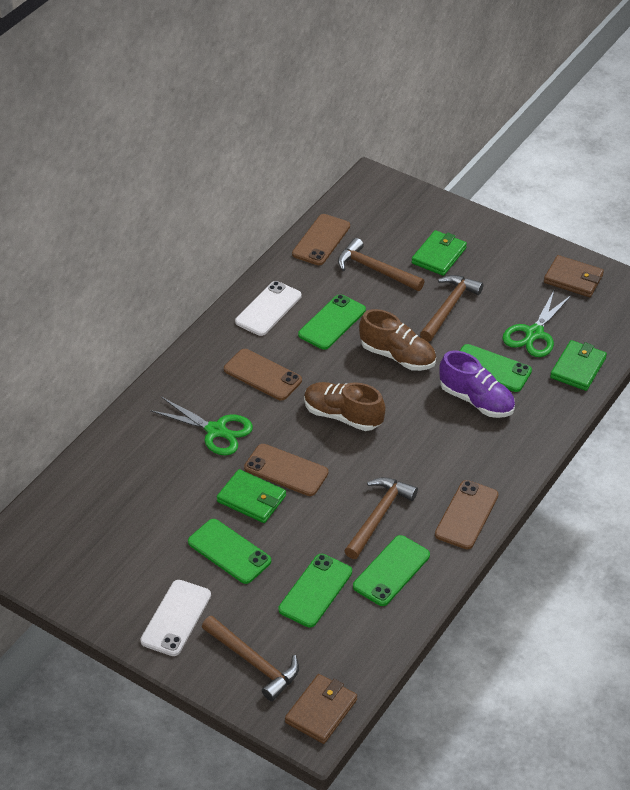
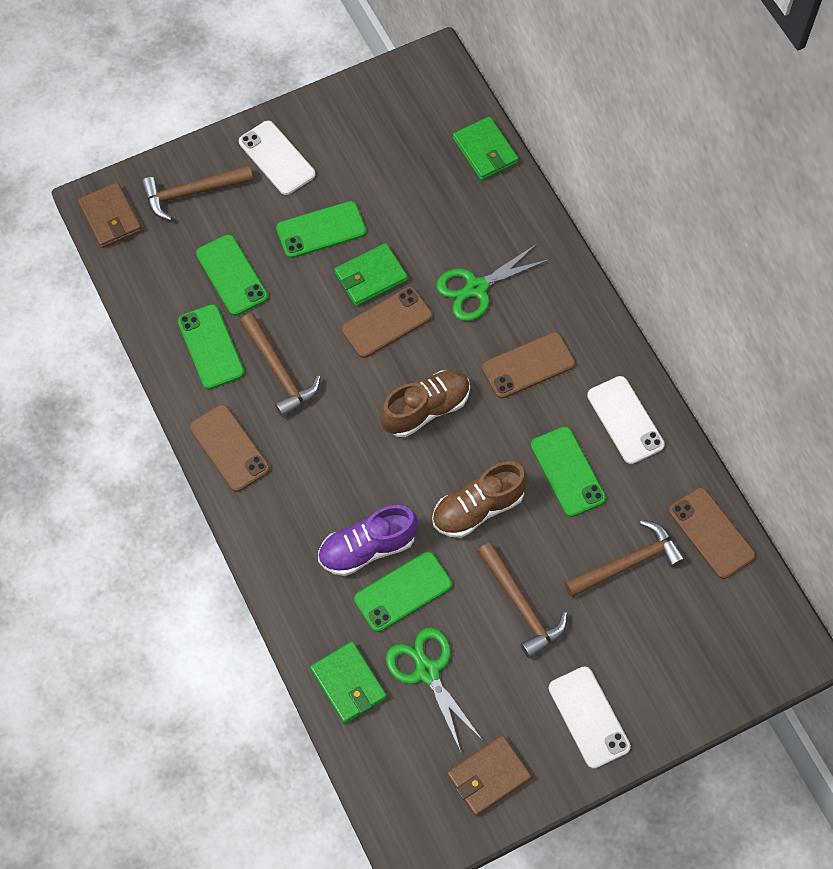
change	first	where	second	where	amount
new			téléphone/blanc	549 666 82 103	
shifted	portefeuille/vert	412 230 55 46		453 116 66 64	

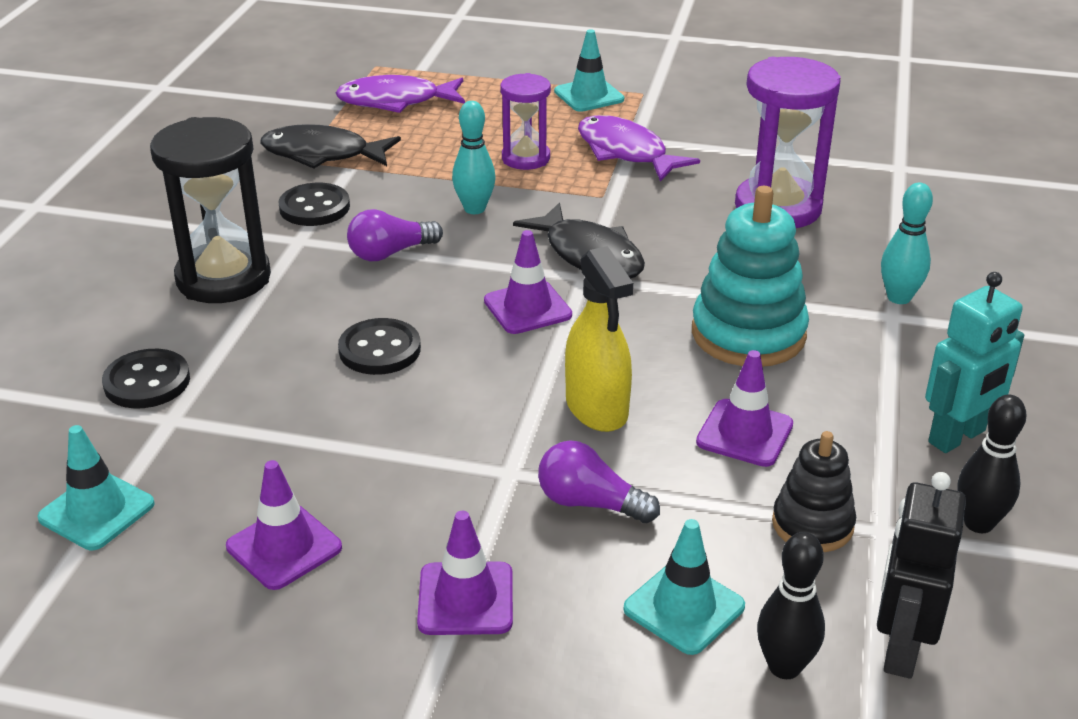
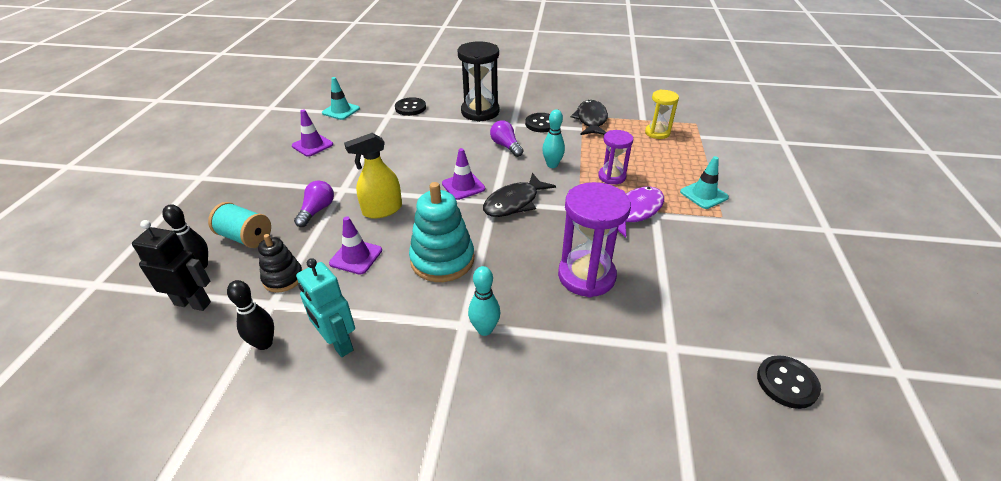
change	first	where	second	where	amount
gone	cône de chantier/violet	417 511 96 124			
shifted	bouton/noir	338 318 83 57		757 355 64 54	
swapped	poisson/violet	336 75 129 38	sablier/jaune	645 90 34 49	
swapped	cône de chantier/turquoise	623 519 122 136	bobine/turquoise	208 202 63 46	

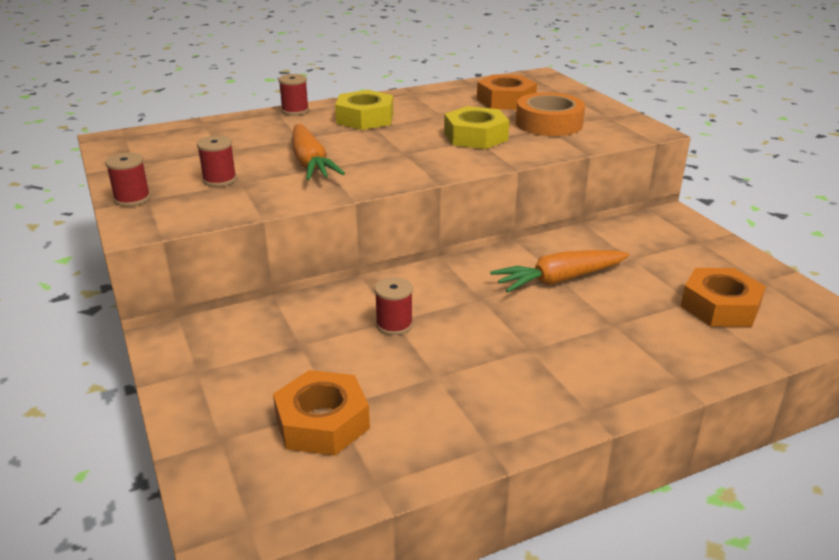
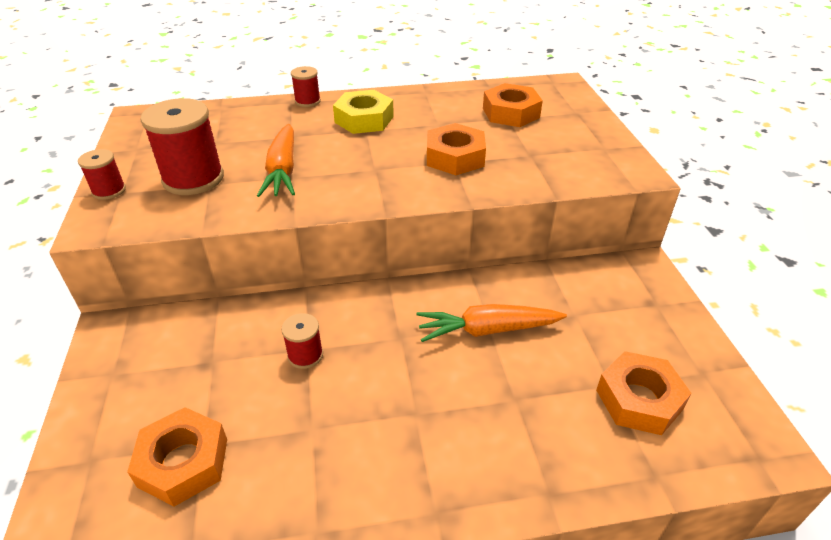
change	first	where	second	where	amount
gone	ruban adhésif/orange	516 92 69 44			
repainted	écrou/jaune	444 106 65 43	écrou/orange	427 123 59 52	
scaled	bobine/rouge	197 136 40 51		140 98 84 97	x1.92

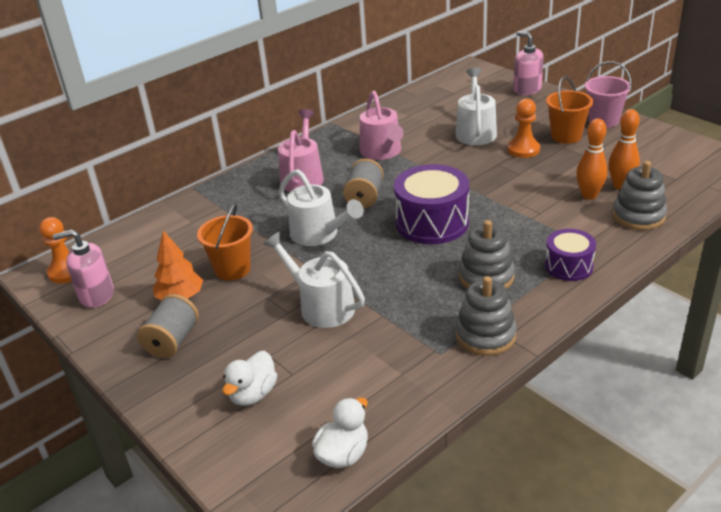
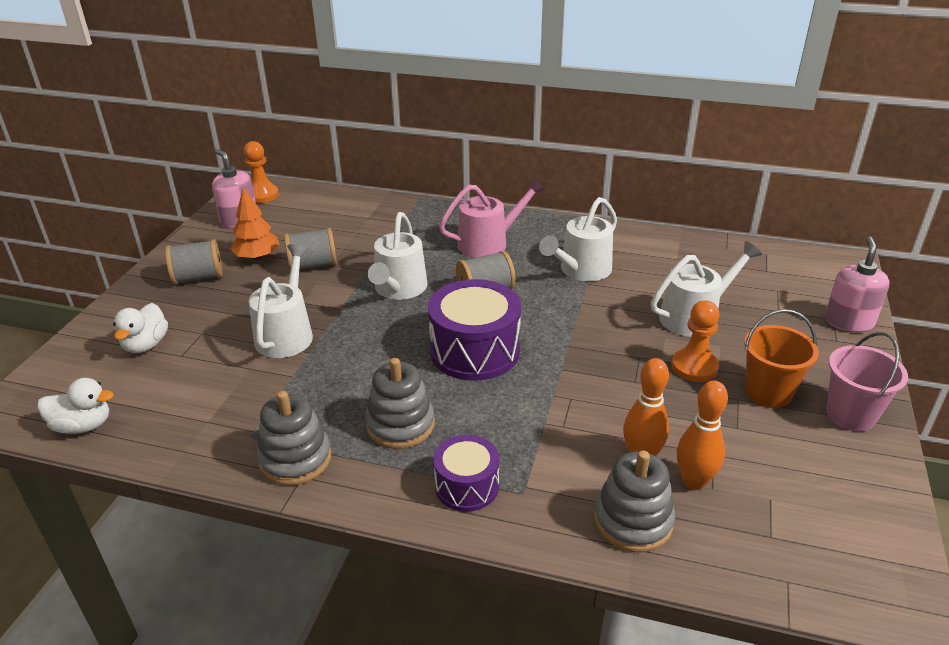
change	first	where	second	where	amount
swapped	seau/orange	197 204 56 76	bobine/gris	284 228 53 43	
repainted	arrosoir/rose	360 91 44 69	arrosoir/blanc	539 197 78 84	
rotated	canard/blanc	222 351 55 55		113 303 55 50	75 degrees counterclockwise

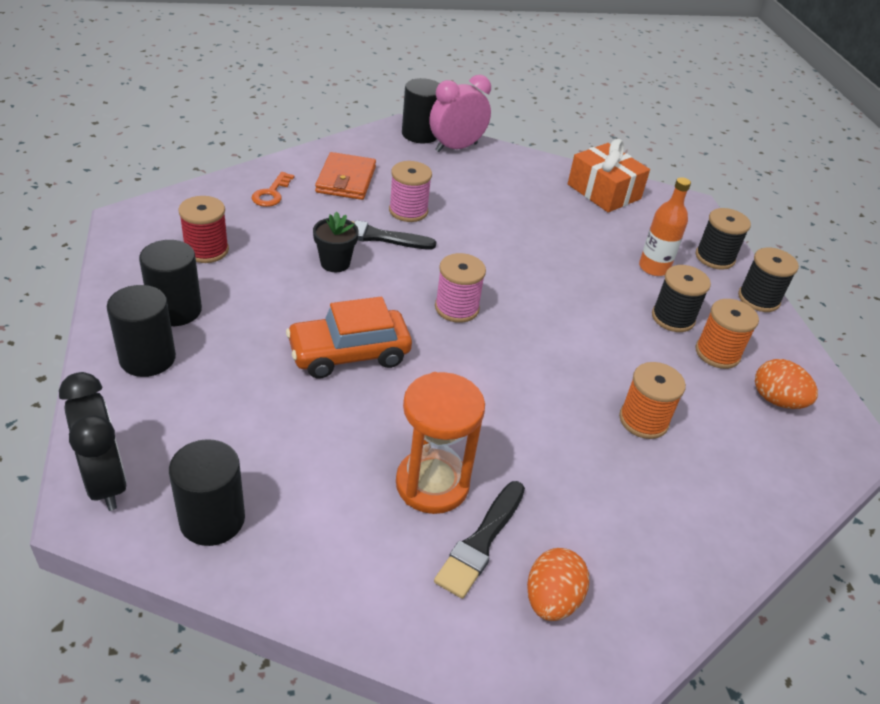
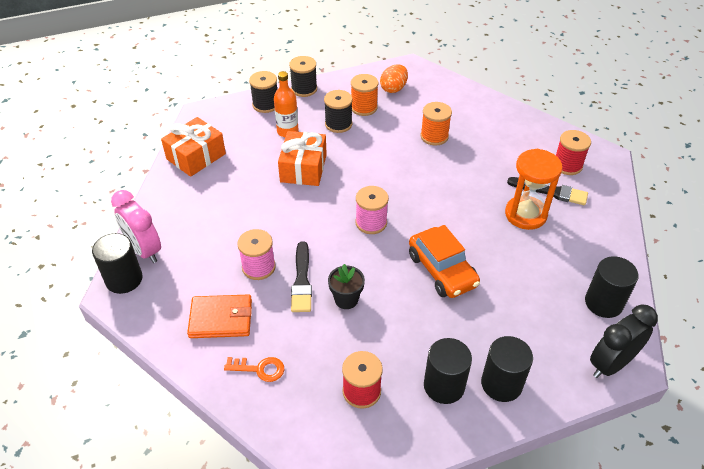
change	first	where	second	where	amount
new			cadeau/orange	278 131 49 55	
swapped	œuf/orange	527 548 62 73	bobine/rouge	556 130 35 45	

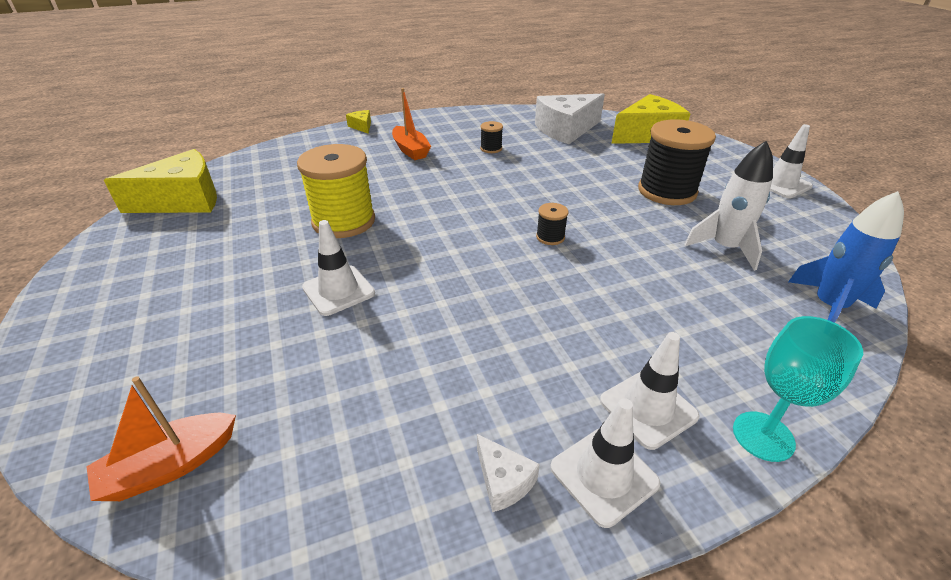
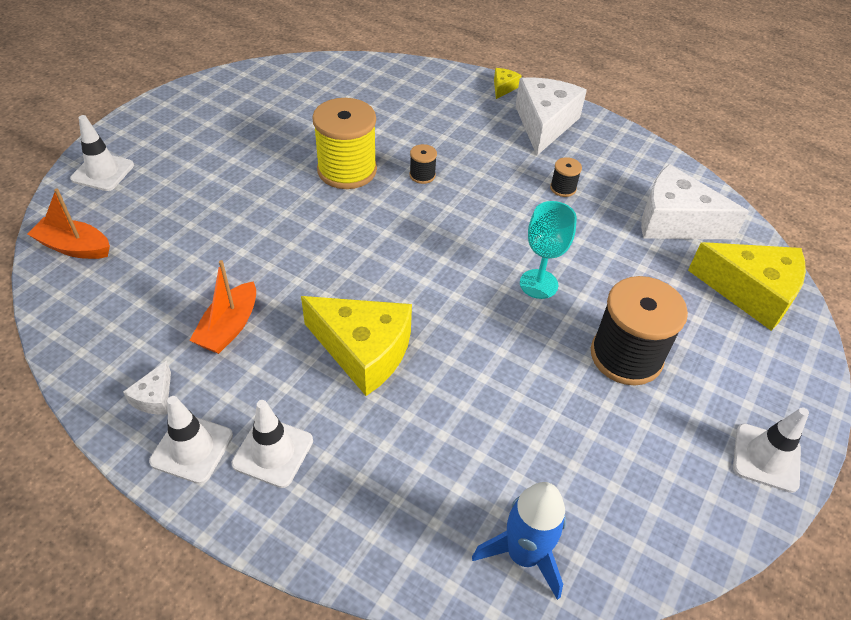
change	first	where	second	where	amount
gone	fusée/blanc	684 141 89 130			
new			fromage/blanc	515 77 72 78	
shifted	fromage/jaune	104 149 113 64		301 296 111 100	
shifted	cône de chantier/blanc	302 220 73 96		70 115 64 76	
shifted	bateau/orange	392 88 39 72		189 260 67 94	
shifted	bobine/noir	536 203 32 42		410 144 27 40	
shifted	verre à pied/turquoise	733 316 130 146		520 201 57 98	

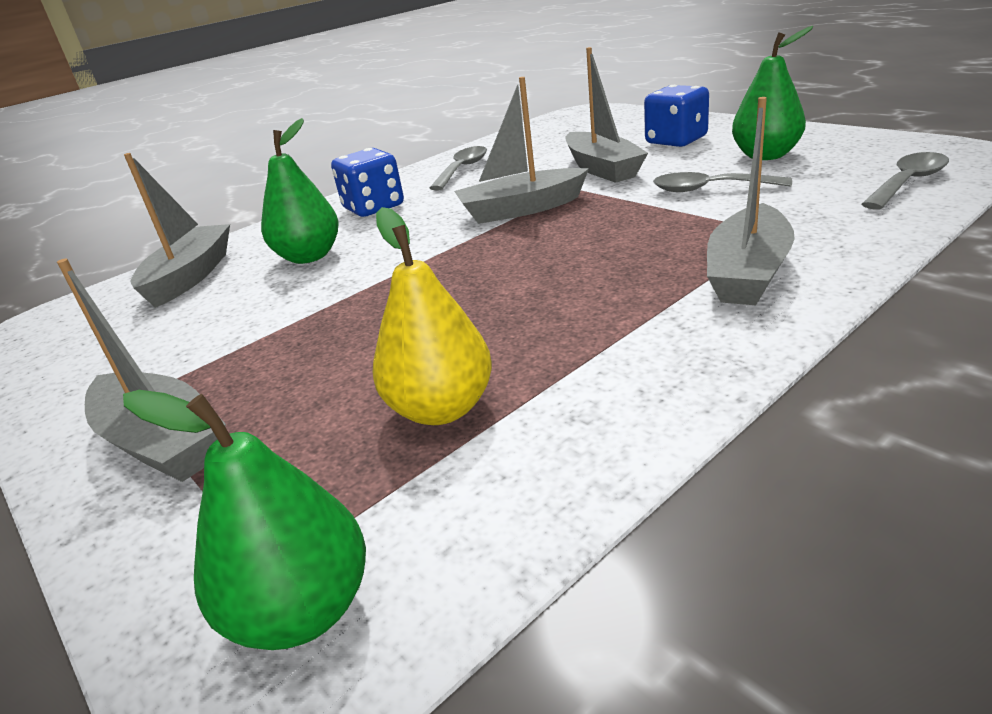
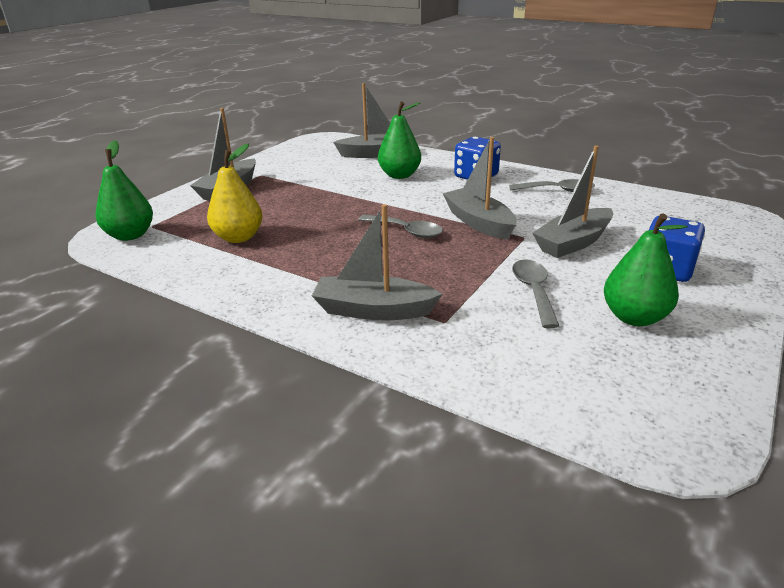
change	first	where	second	where	amount
shifted	cuillère/gris	862 152 87 58		358 215 85 23	

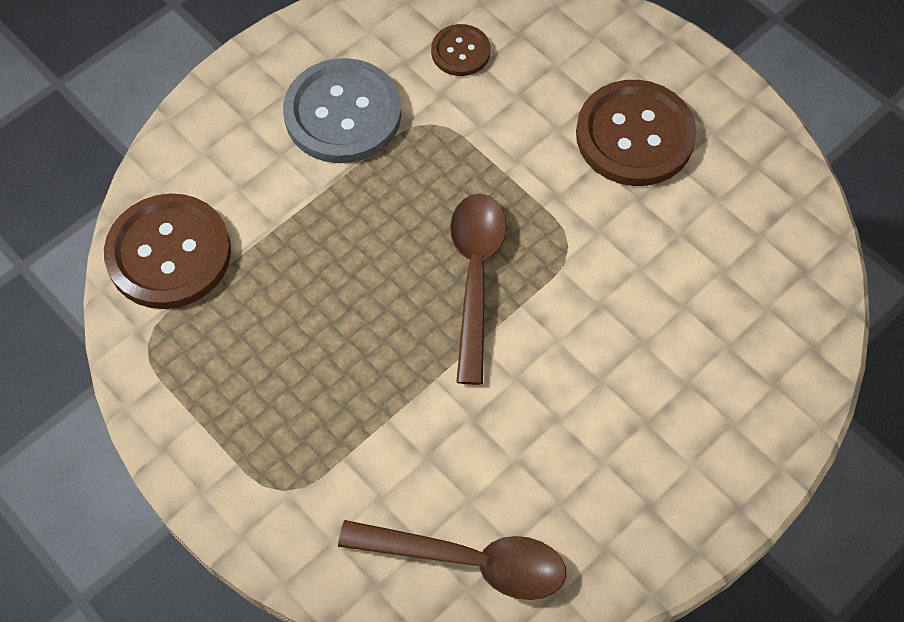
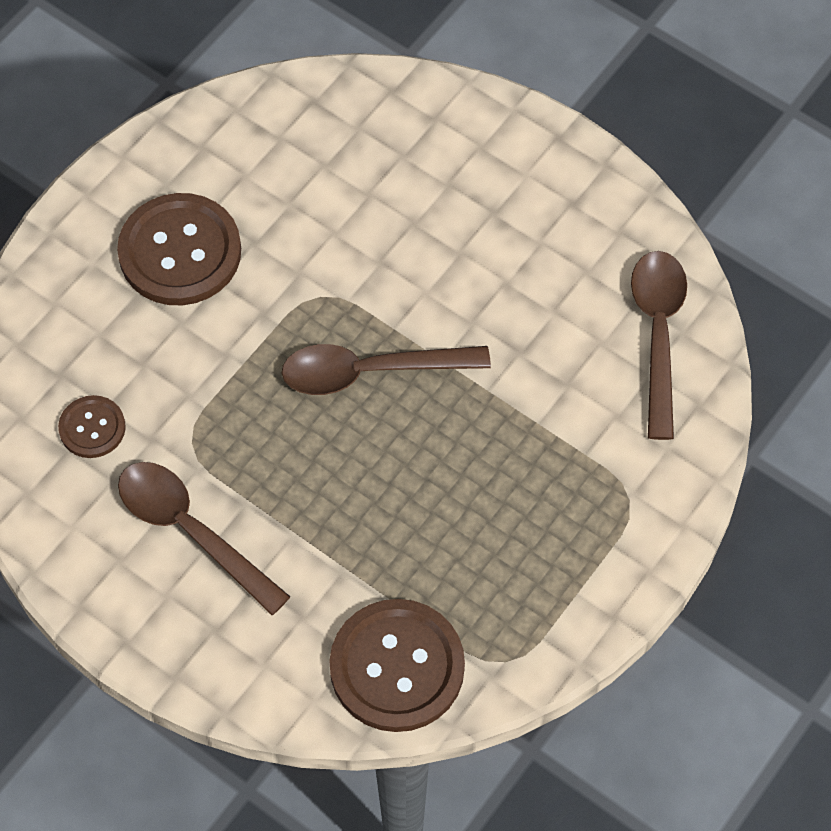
change	first	where	second	where	amount
swapped	bouton/gris	283 58 119 105	cuillère/marron	118 462 172 153	

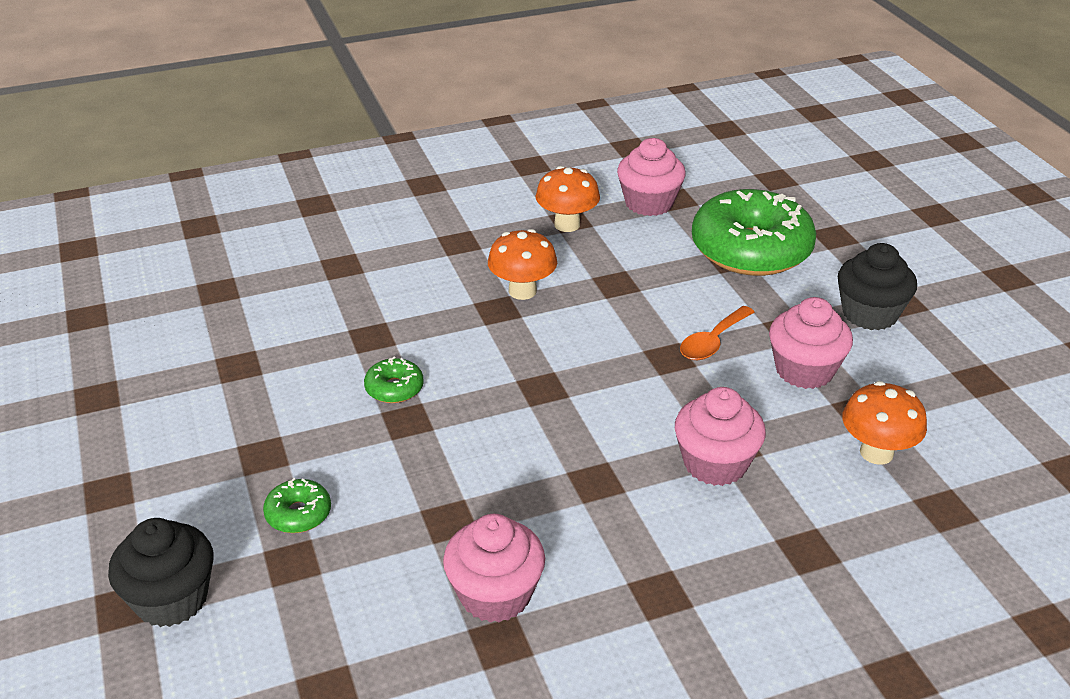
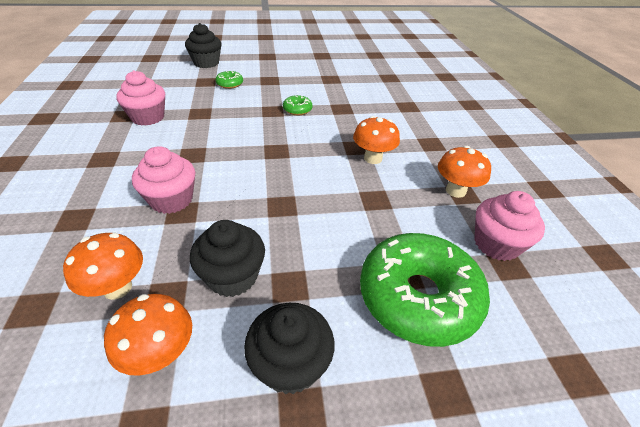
change	first	where	second	where	amount
gone	cuillère/orange	680 306 75 54			
new			champignon/orange	104 294 88 82	
repainted	muffin/rose	769 297 84 92	muffin/noir	190 220 75 77	

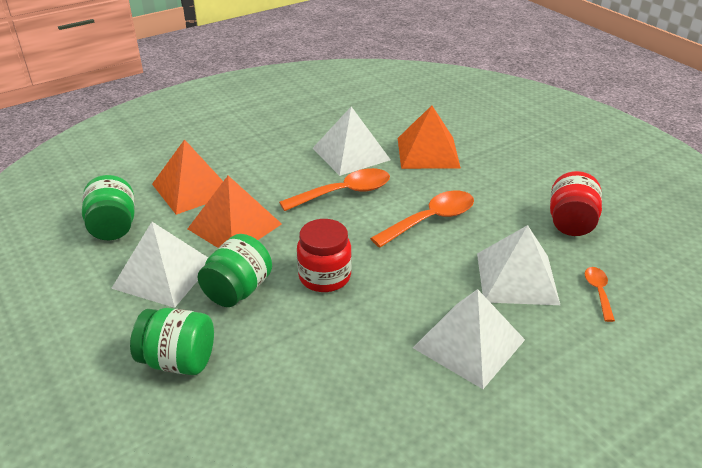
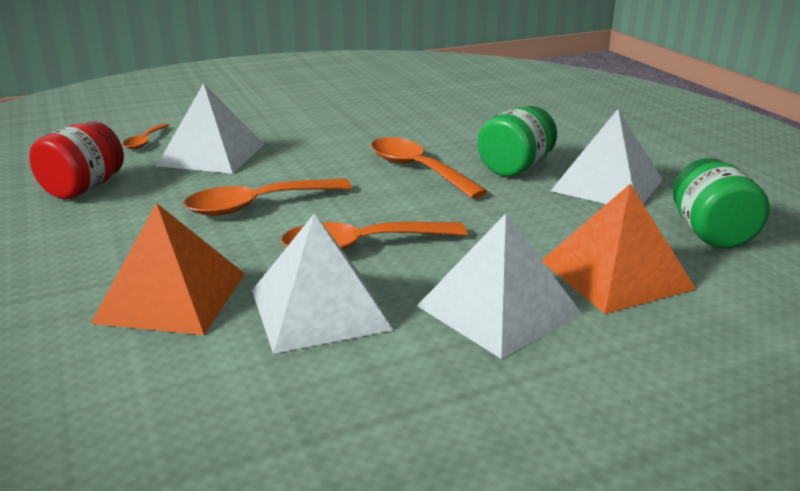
change	first	where	second	where	amount
gone	bocal/vert	130 308 84 67			
gone	pyramide/orange	188 176 94 72			
shifted	pyramide/blanc	413 289 112 100		417 214 165 145	
swapped	bocal/rouge	297 219 55 73	cuillère/orange	371 137 117 62	

